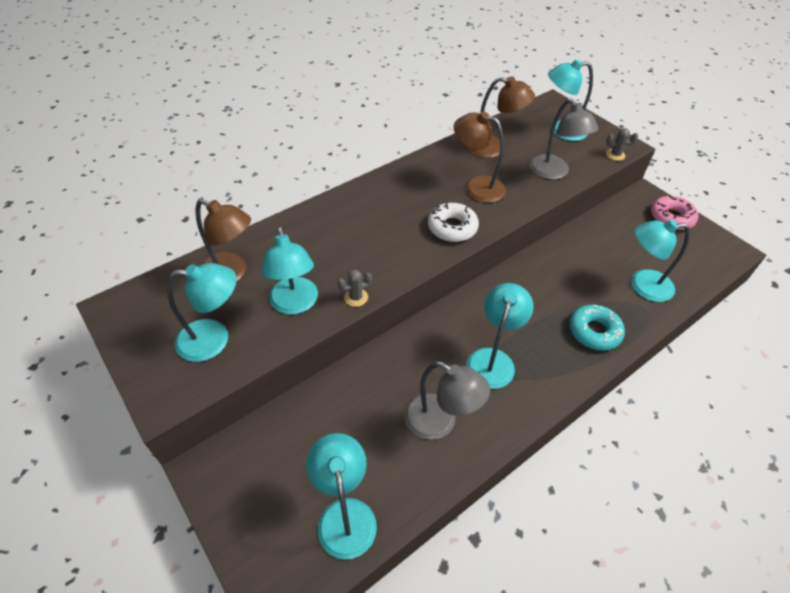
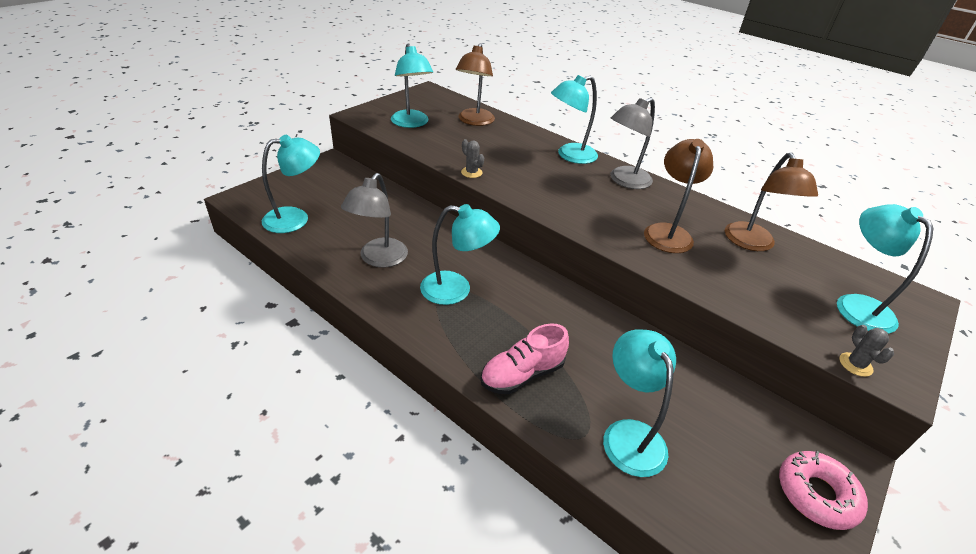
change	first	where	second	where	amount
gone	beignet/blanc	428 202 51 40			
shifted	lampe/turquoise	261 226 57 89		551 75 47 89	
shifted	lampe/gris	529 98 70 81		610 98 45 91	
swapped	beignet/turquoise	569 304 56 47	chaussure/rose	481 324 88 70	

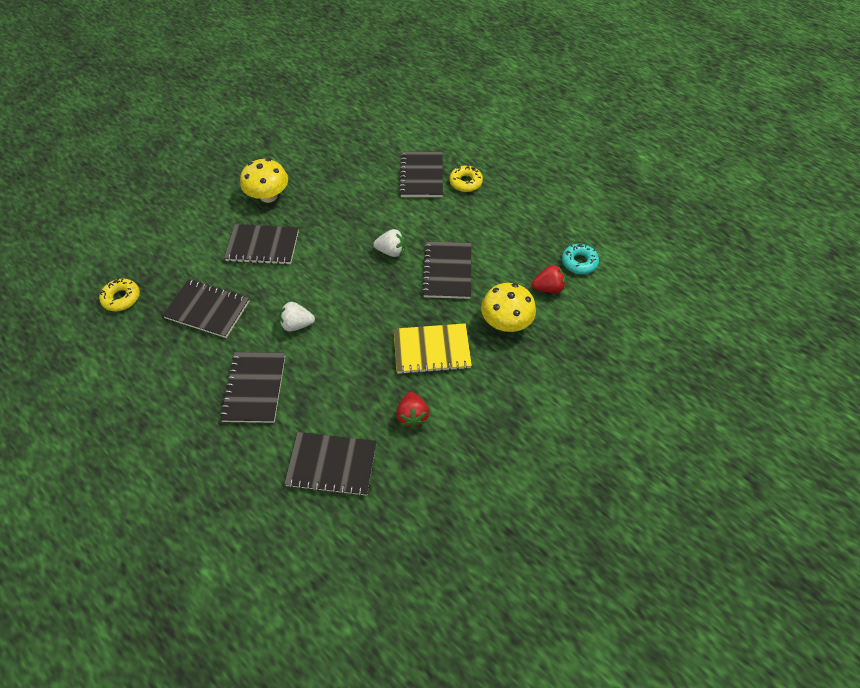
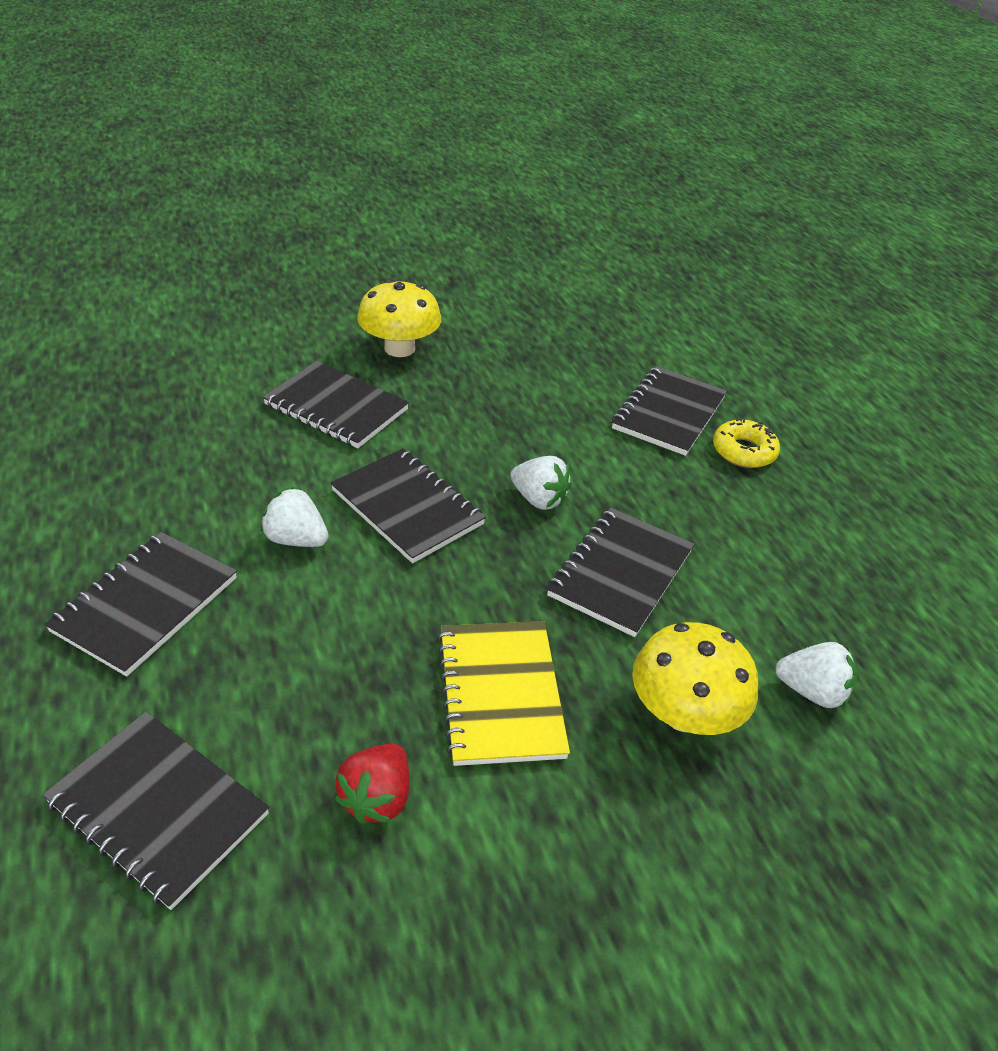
change	first	where	second	where	amount
gone	beignet/jaune	99 279 41 32			
gone	beignet/turquoise	562 244 37 30			
shifted	carnet/noir	162 279 88 59		331 448 155 115	
repainted	fraise/rouge	532 264 33 29	fraise/blanc	775 642 82 66	
rotated	carnet/jaune	394 323 78 52		437 621 133 145	60 degrees clockwise

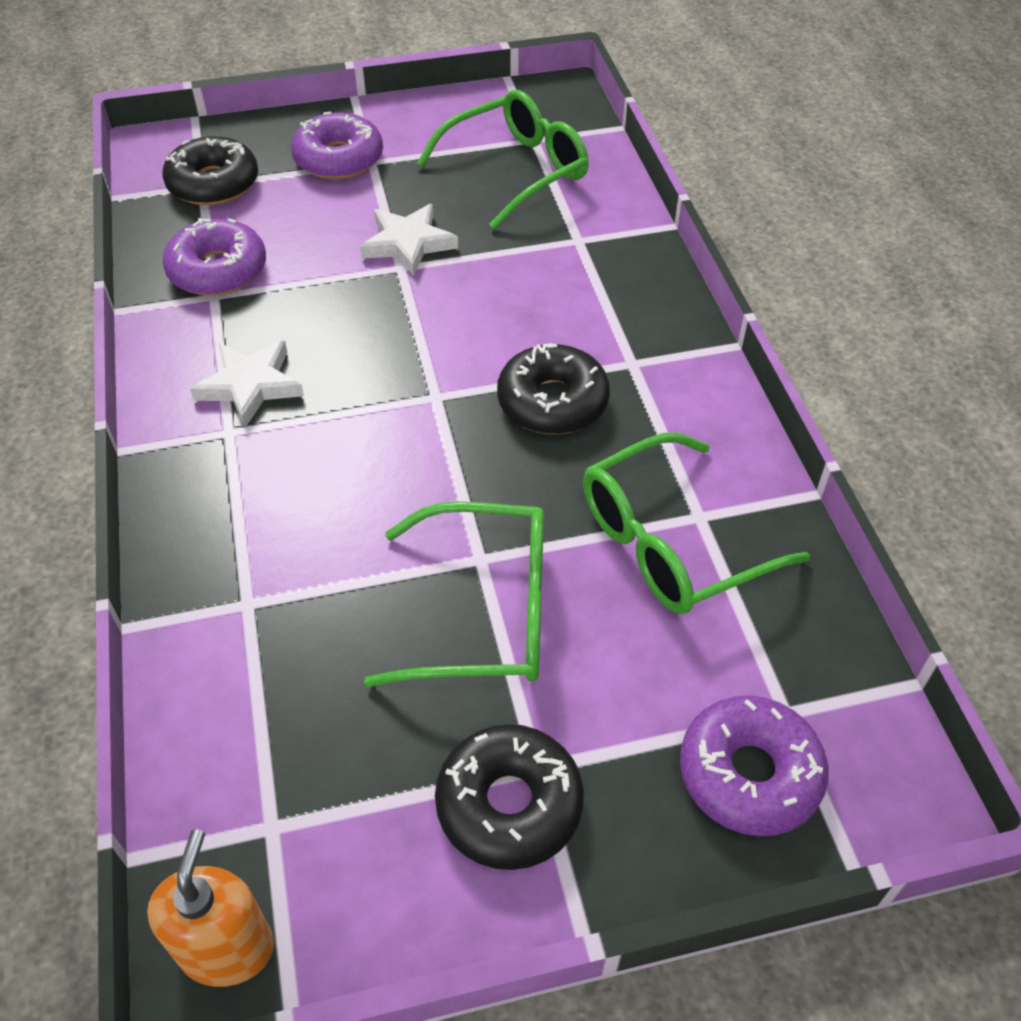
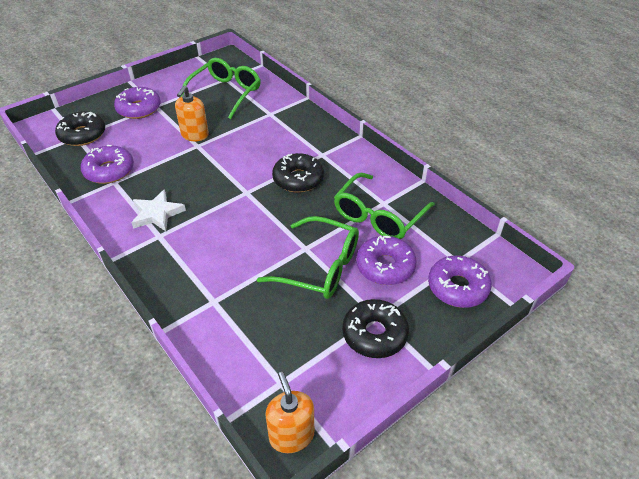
change	first	where	second	where	amount
new			beignet/violet	356 236 61 49	
swapped	étoile/blanc	360 204 98 72	distributeur de savon/orange	175 86 34 55	
rotated	lunettes/vert	364 502 180 185		257 216 102 83	45 degrees clockwise

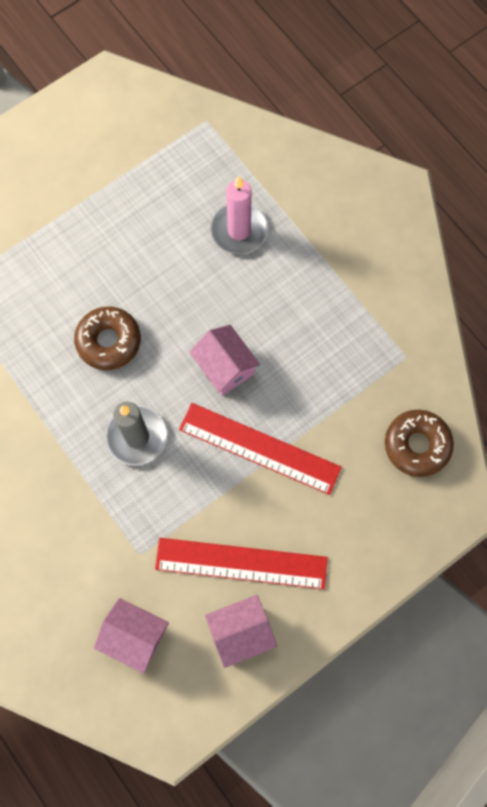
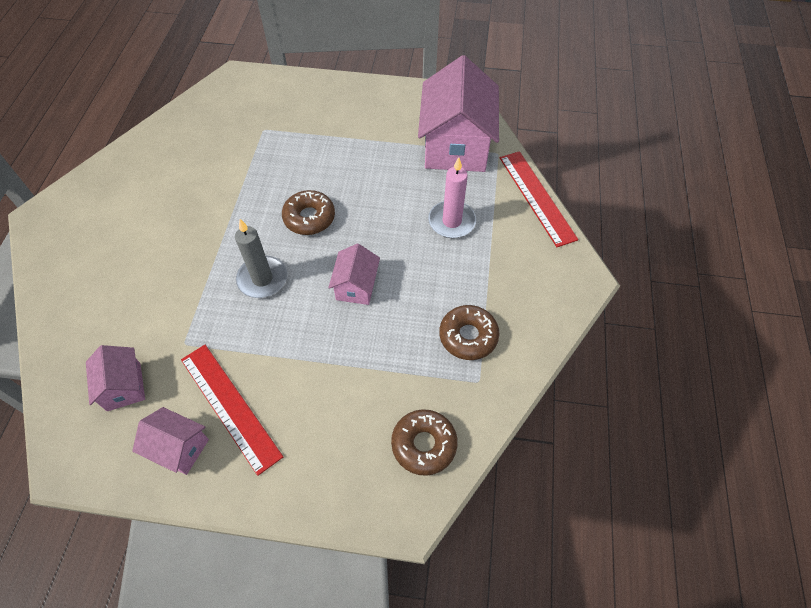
change	first	where	second	where	amount
new			maison/rose	418 55 81 117	
new			beignet/marron	439 305 61 55	
shifted	règle/rouge	179 403 163 92		500 151 78 96	

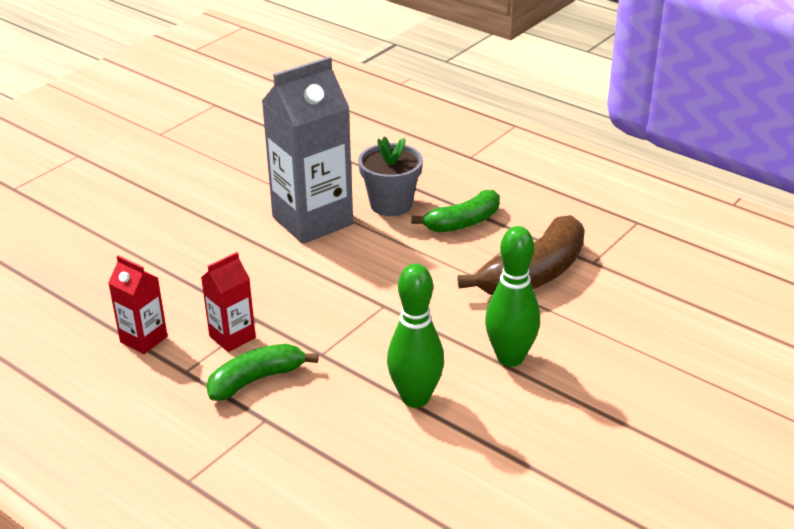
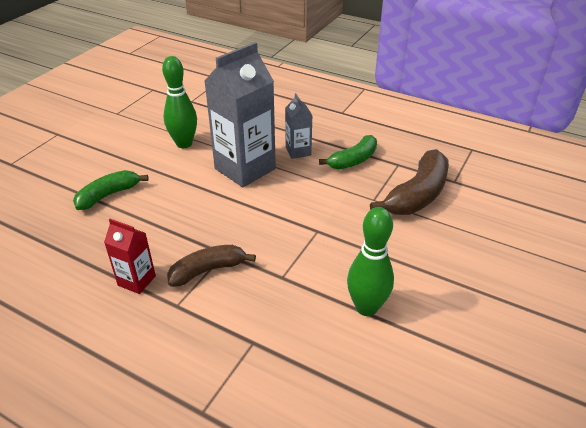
change	first	where	second	where	amount
shifted	banane/vert	206 344 113 57		73 170 76 40	
shifted	quille/vert	485 226 55 141		162 56 35 92	
swapped	brique de lait/rouge	201 252 55 100	banane/marron	167 245 89 42	
swapped	pot de fleurs/gris	358 137 65 79	brique de lait/gris	285 93 28 66	

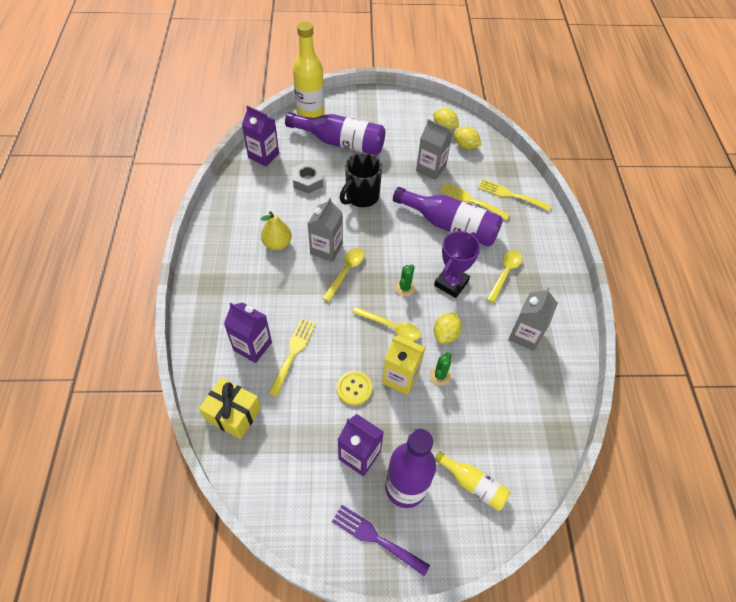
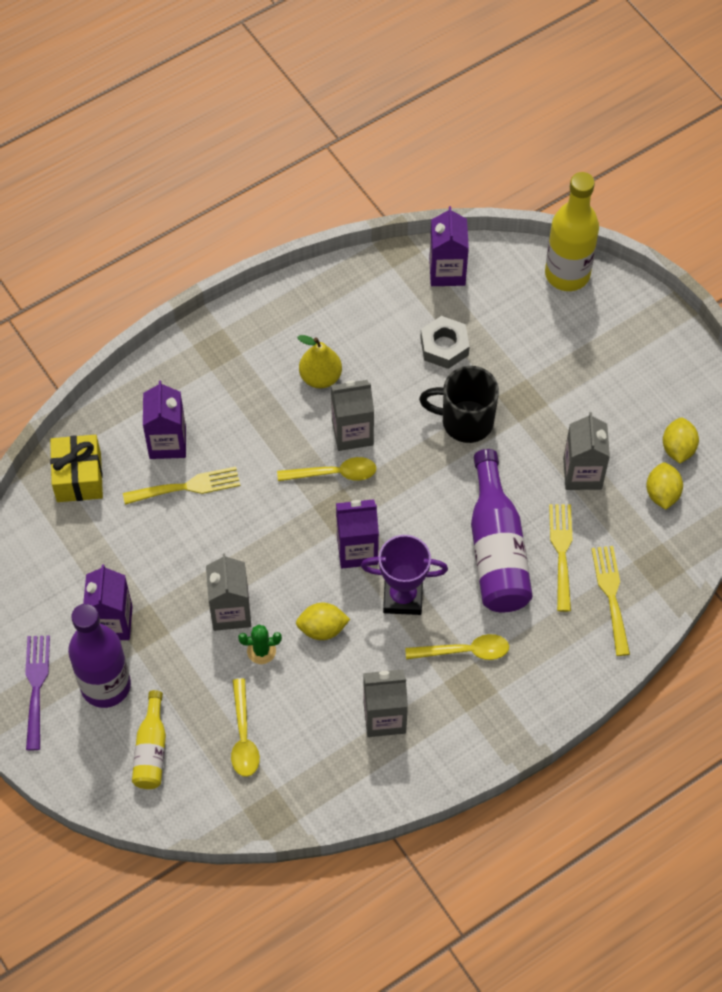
change	first	where	second	where	amount
gone	bouteille/violet	285 112 100 43			
gone	bouton/jaune	337 371 35 34			
shifted	cuillère/jaune	352 307 69 34		231 678 29 99	
swapped	cactus/vert	395 264 20 32	brique de lait/violet	336 499 43 69	
repainted	brique de lait/jaune	382 335 44 60	brique de lait/gris	206 553 45 78	

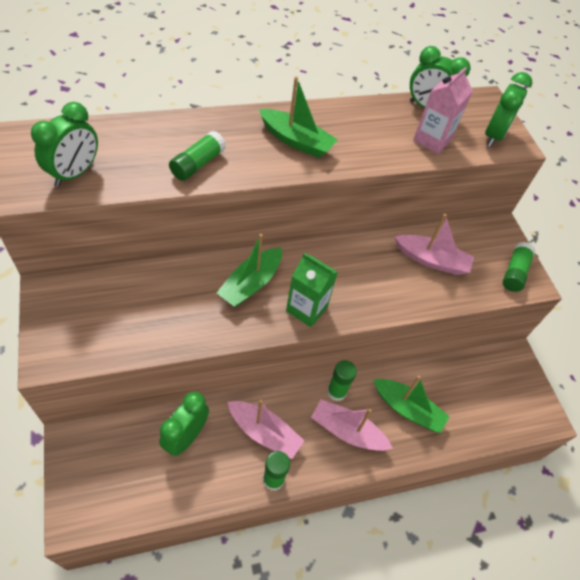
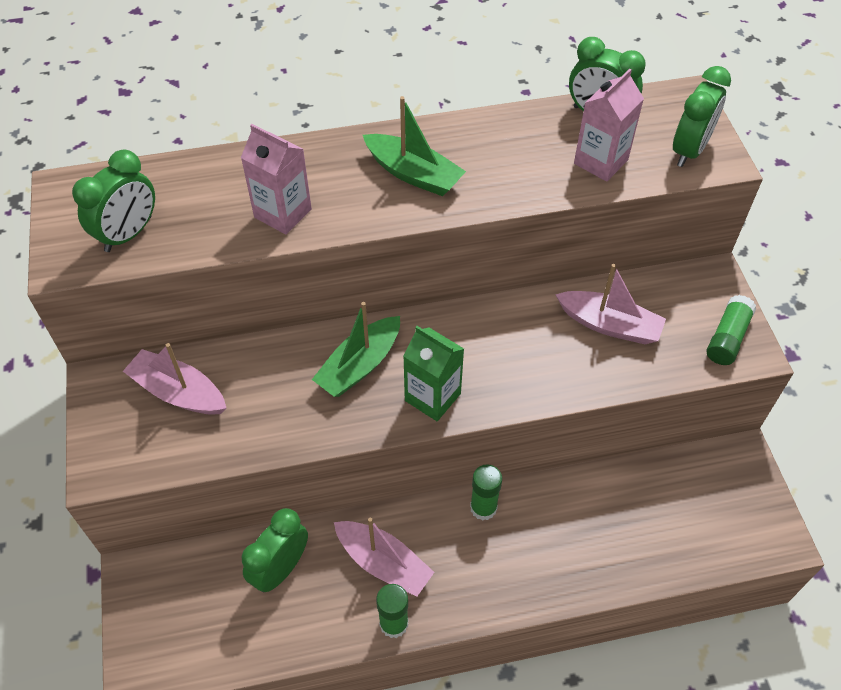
change	first	where	second	where	amount
gone	bateau/vert	373 376 76 58			
shifted	bateau/rose	311 399 82 52		123 343 103 72	
swapped	bâton de colle/vert	169 131 57 50	brique de lait/rose	241 124 71 111	

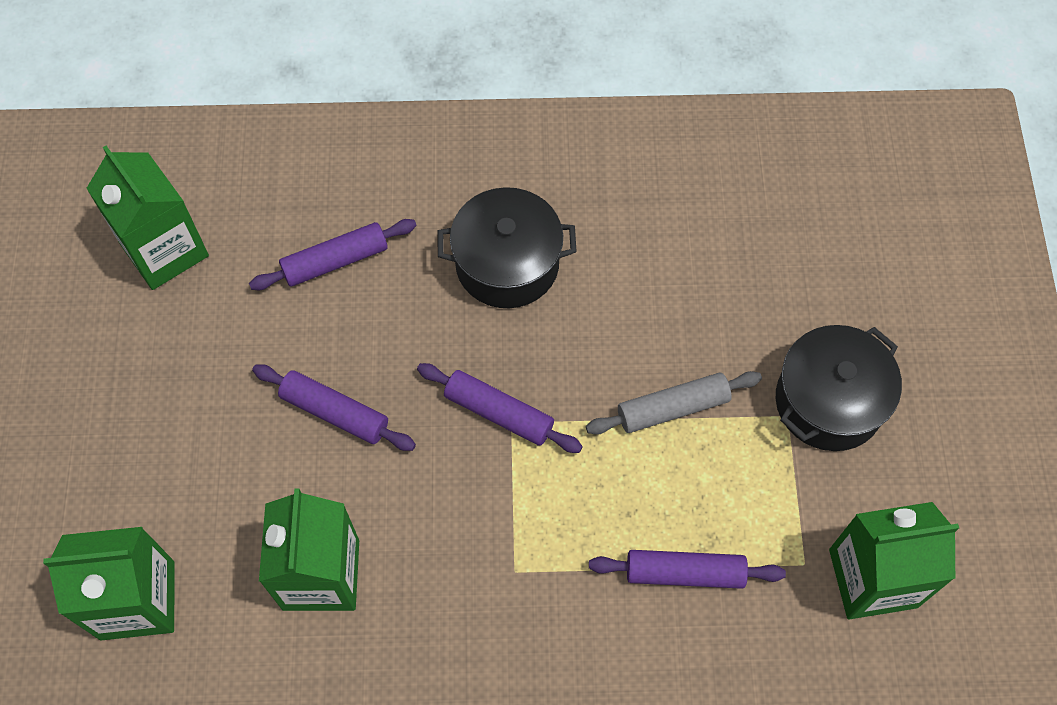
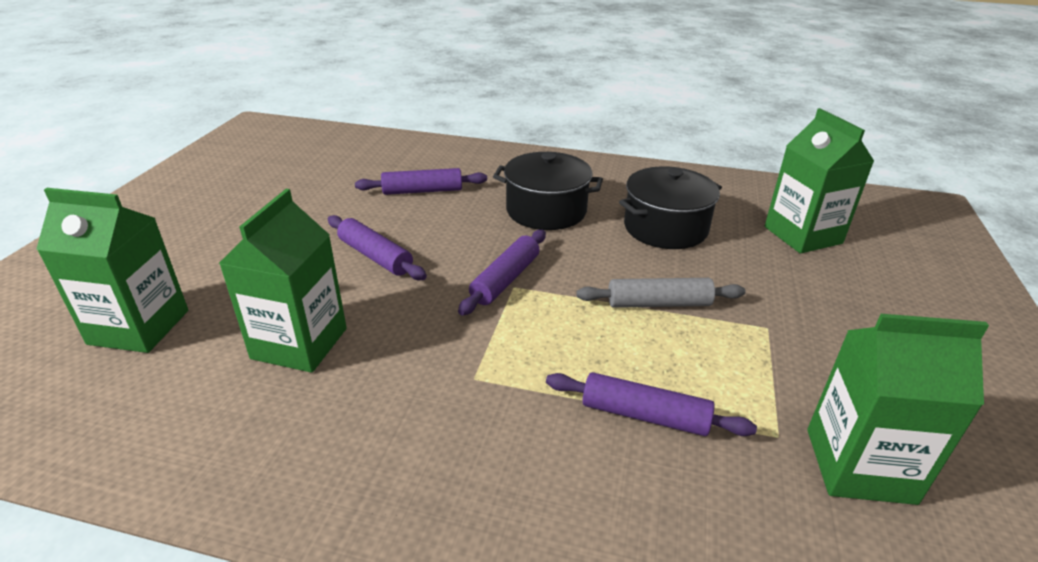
change	first	where	second	where	amount
shifted	brique de lait/vert	86 146 123 144		765 108 109 146	
shifted	marmite/noir	776 325 126 126		619 166 103 83	
rotated	rouleau à pâtisserie/violet	417 363 166 90		458 230 88 86	75 degrees clockwise

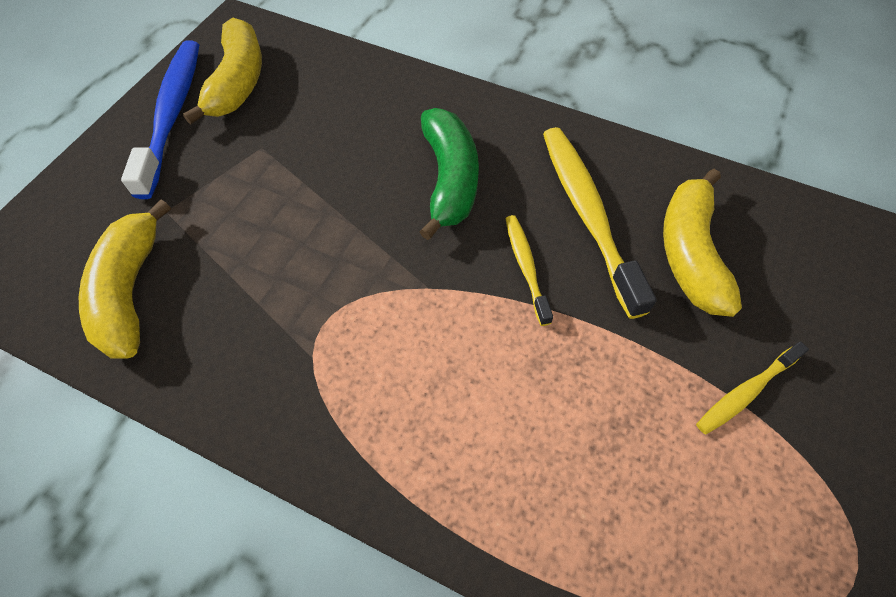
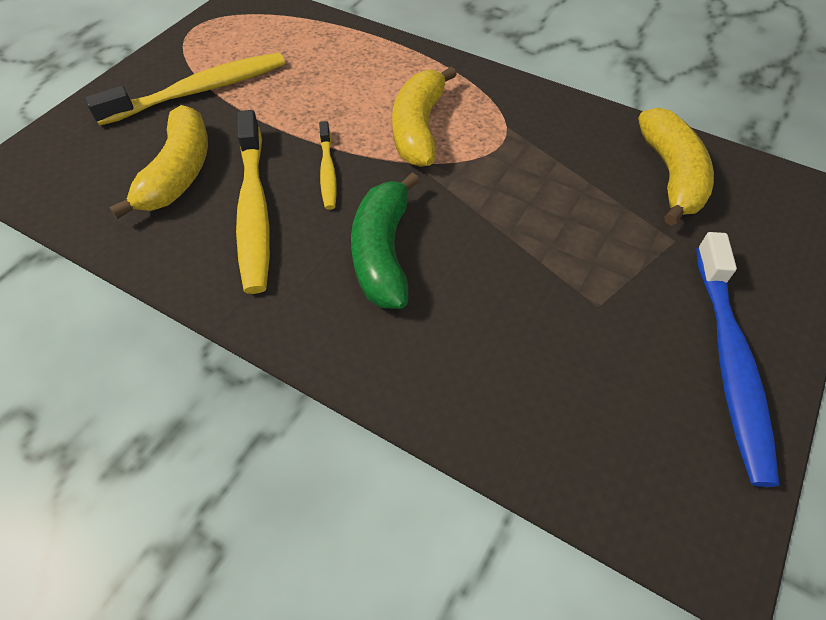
change	first	where	second	where	amount
shifted	banane/jaune	183 17 79 108		392 67 65 100	
scaled	brosse à dents/jaune	696 341 113 93		85 53 200 73	x1.91

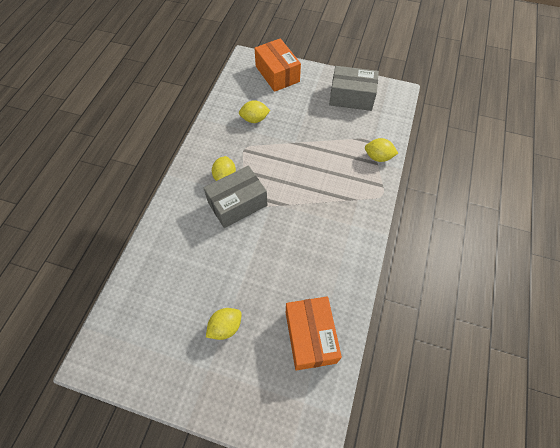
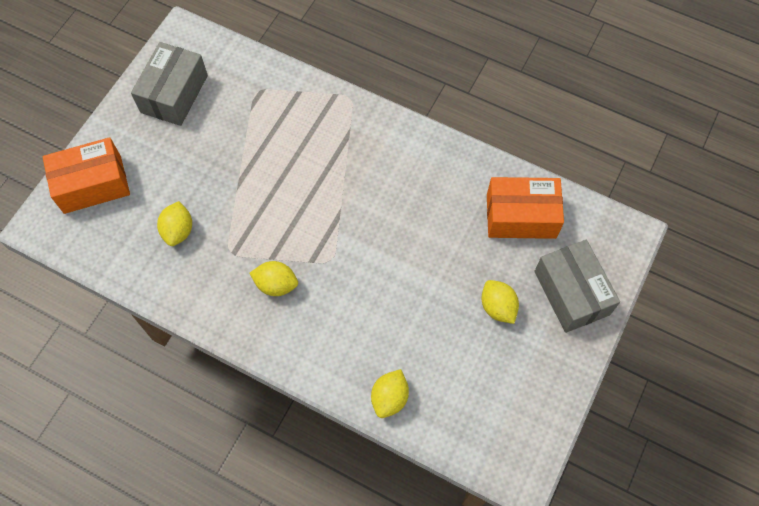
change	first	where	second	where	amount
shifted	boîte/gris	204 166 63 62		534 240 86 93	
shifted	citron/jaune	365 138 33 24		371 369 38 49	

